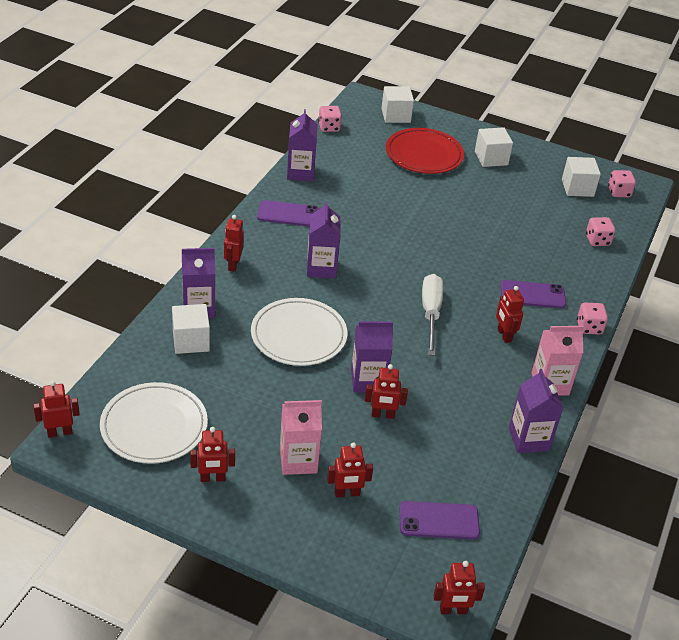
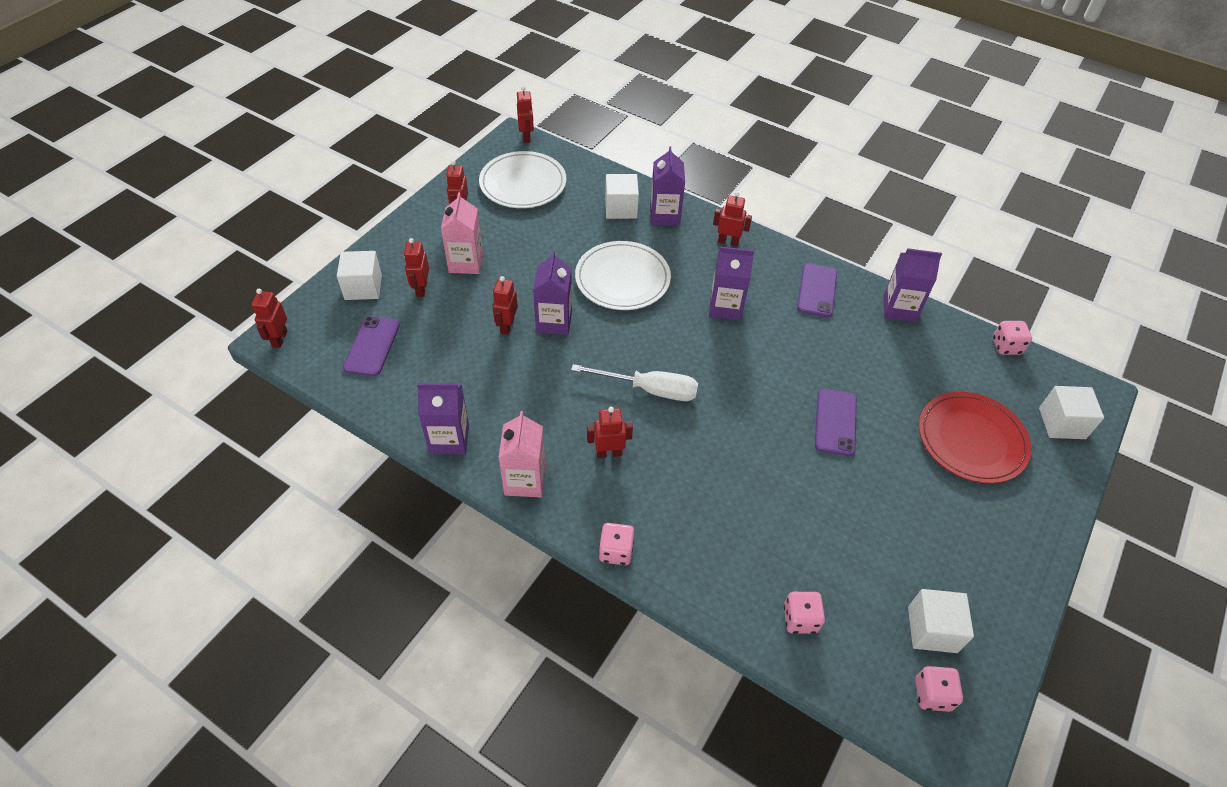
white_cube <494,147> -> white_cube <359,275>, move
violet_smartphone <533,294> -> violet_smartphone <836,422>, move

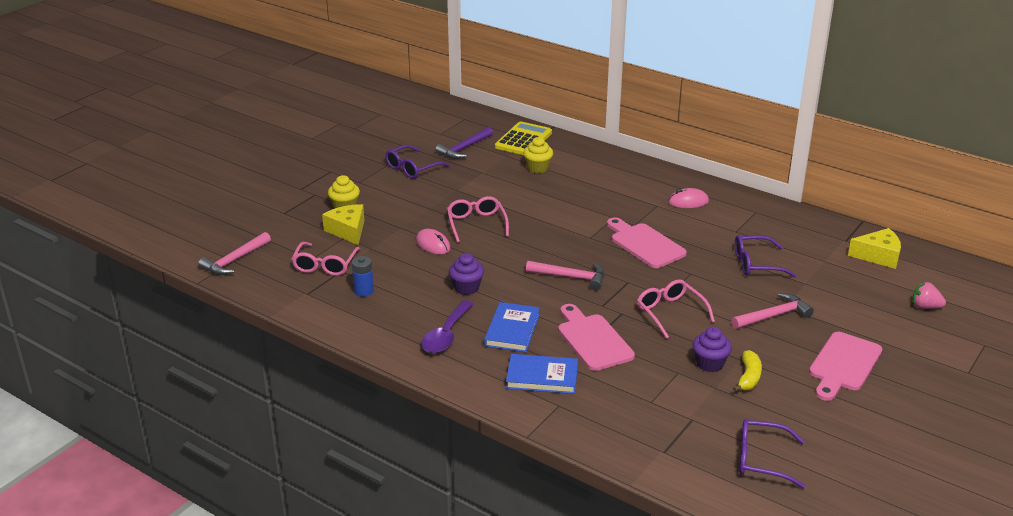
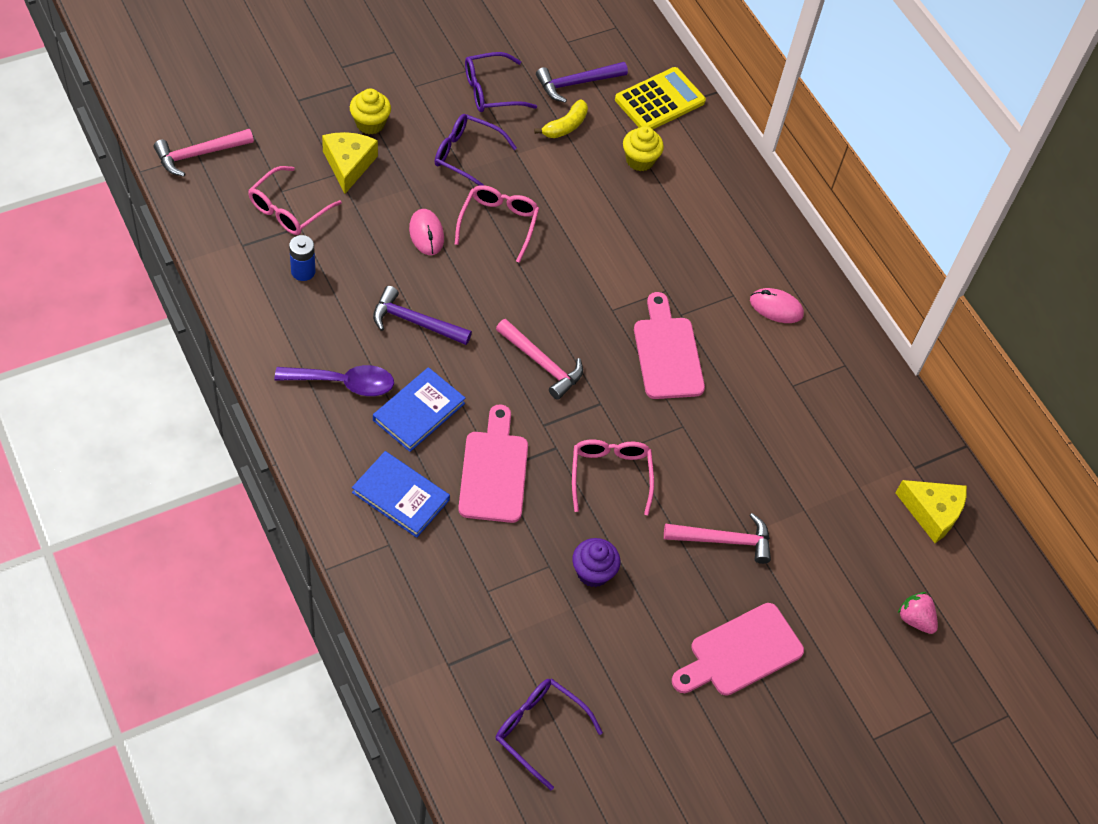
violet_teaspoon <447,326> -> violet_teaspoon <334,380>, 135 degrees counterclockwise
violet_cupcake <466,274> -> violet_carpenter's_hammer <422,315>
violet_eyeglasses <766,256> -> violet_eyeglasses <476,149>, move
golden_banana <747,371> -> golden_banana <561,118>, move

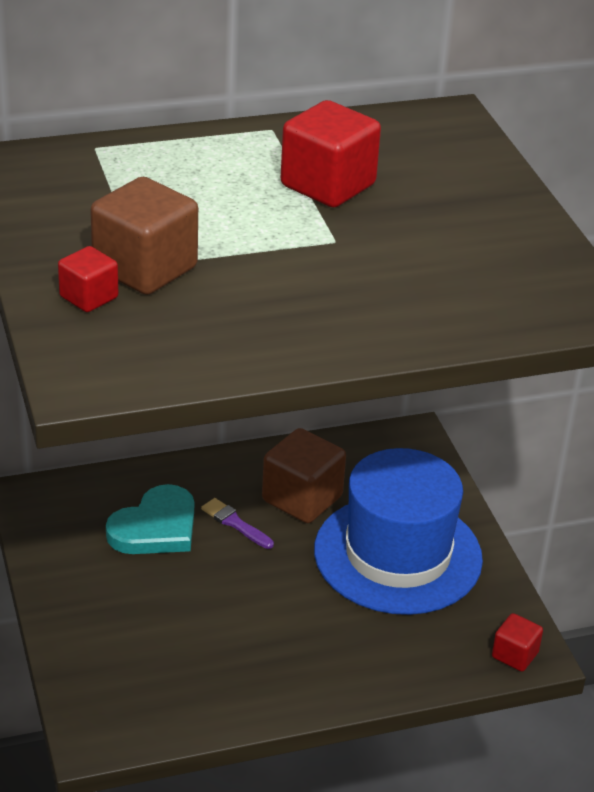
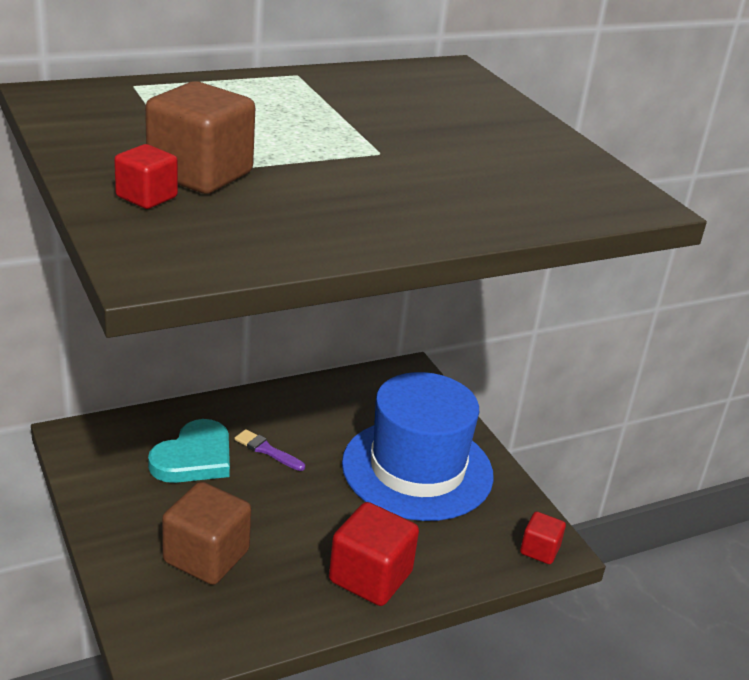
brown_cube <304,475> -> brown_cube <206,533>, move
red_cube <331,153> -> red_cube <374,554>, move

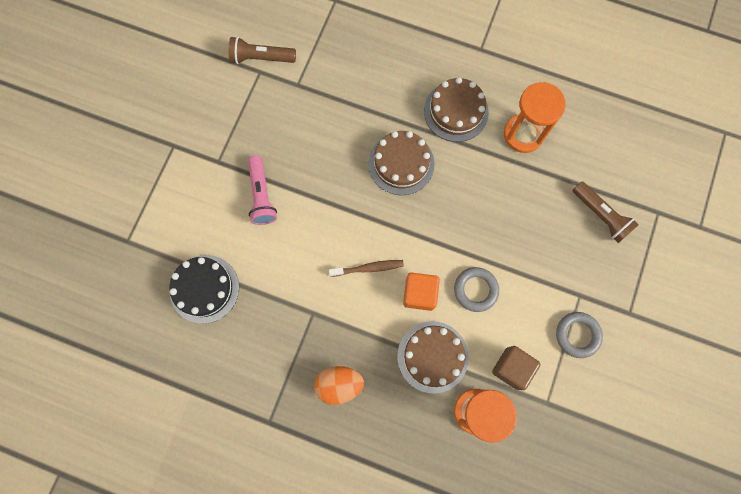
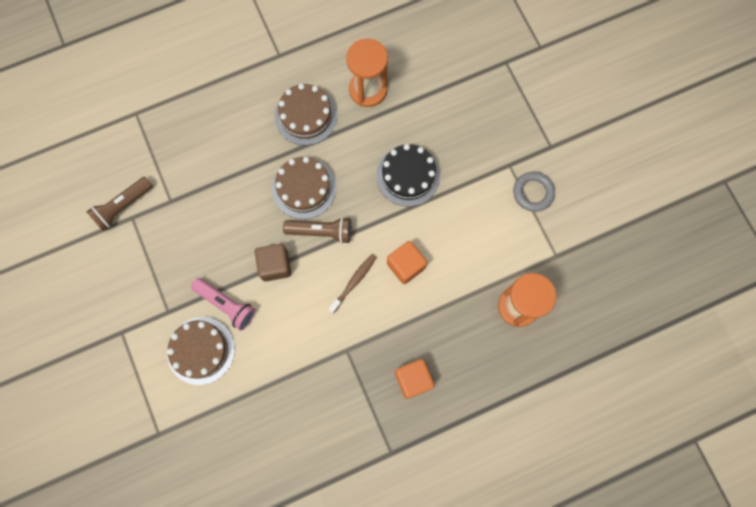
brown_layer_cake <432,357> -> brown_layer_cake <201,351>, move
brown_cube <516,368> -> brown_cube <273,263>, move
brown_pocket_torch <605,212> -> brown_pocket_torch <317,230>, move
ebony_layer_cake <204,289> -> ebony_layer_cake <408,175>, move
orange-coloured_egg <339,385> -> orange-coloured_cube <414,379>
ash-grey_ring <476,289> -> none

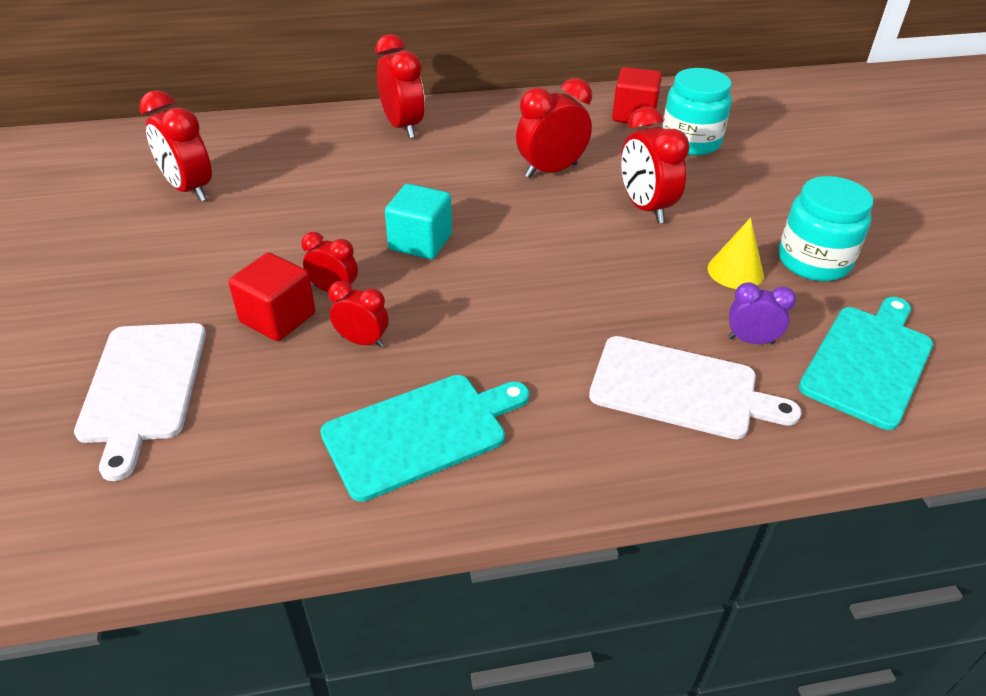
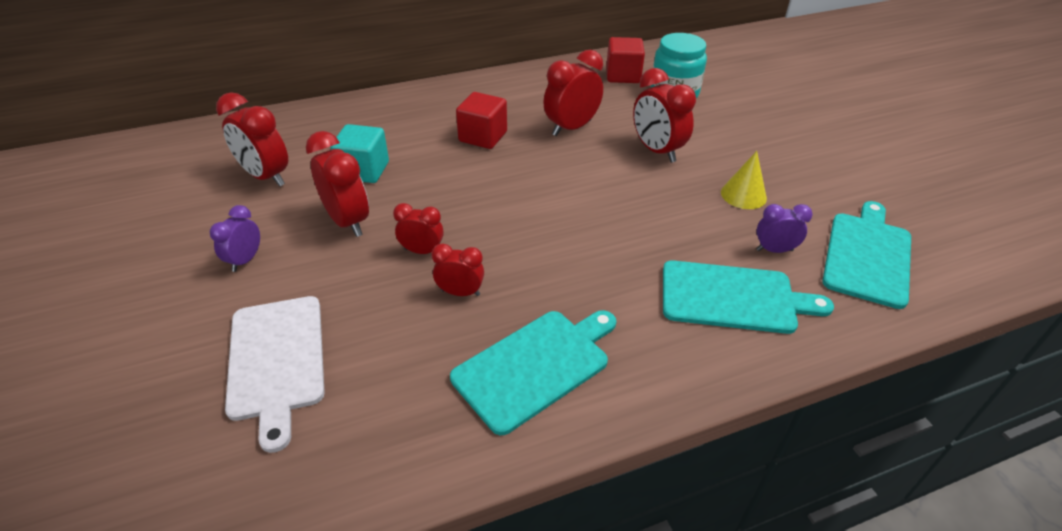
none -> violet_bedside_clock <235,238>
red_bedside_clock <400,86> -> red_bedside_clock <337,184>, move
turquoise_cube <418,221> -> turquoise_cube <360,153>, move
red_cube <271,297> -> red_cube <481,120>, move
white_bread_board <695,387> -> turquoise_bread_board <748,297>
turquoise_jam_jar <825,228> -> none

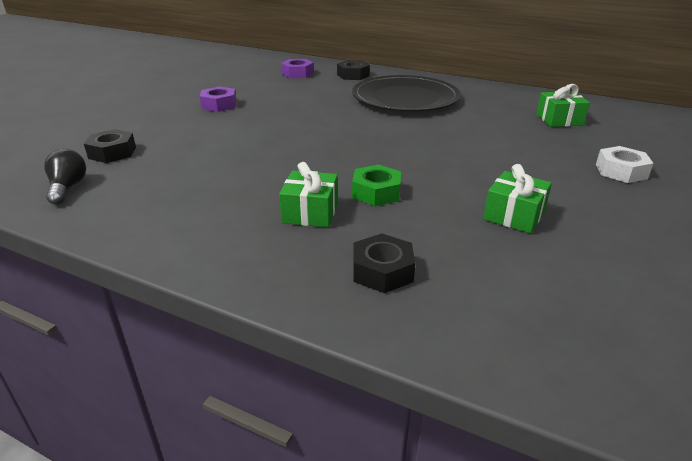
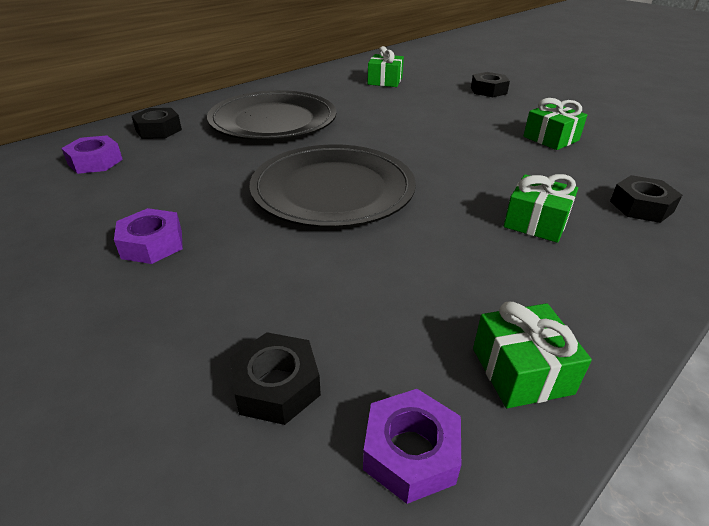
none -> ebony_dinner_plate <332,186>
ebony_bulb <65,177> -> violet_nut <412,446>
white_nut <625,164> -> ebony_nut <490,84>
none -> green_wrapped_gift <532,354>
green_nut <376,185> -> none

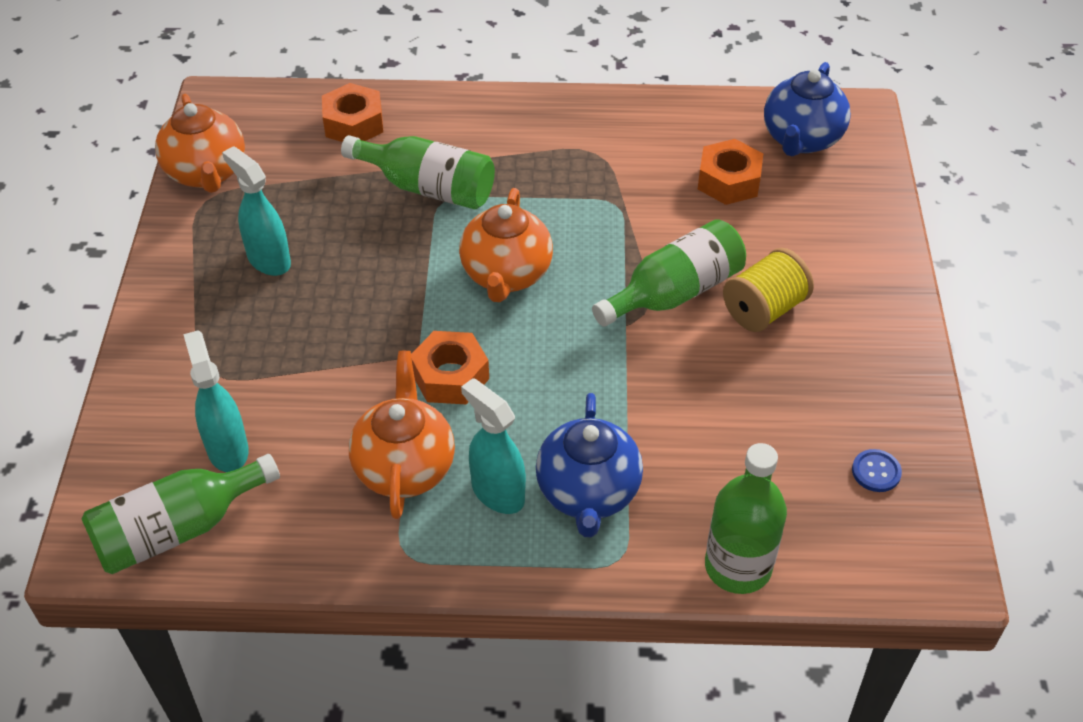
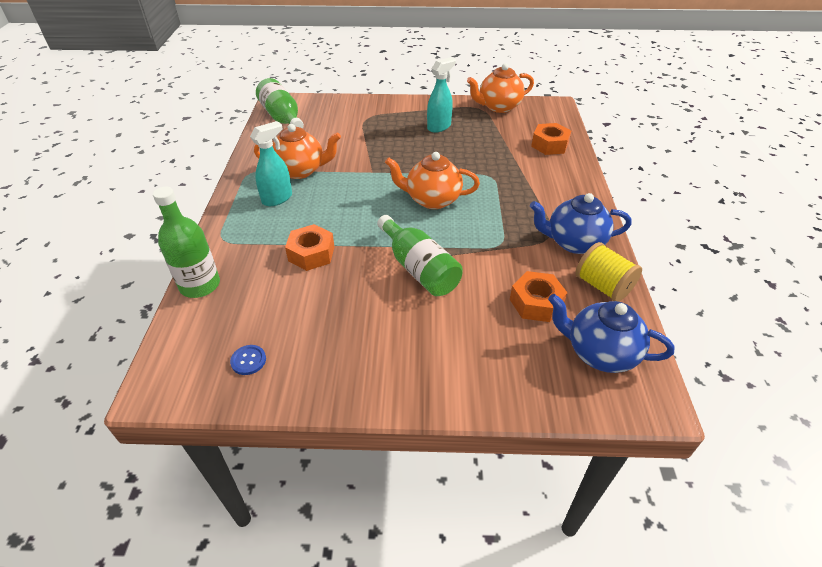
orange-coloured_nut <450,367> -> orange-coloured_nut <309,247>, move
cobalt_teapot <589,465> -> cobalt_teapot <581,223>, move
golden_bobbin <768,290> -> golden_bobbin <608,272>, move
turquoise_spray_cleaner <216,401> -> none
green_flask <418,172> -> none

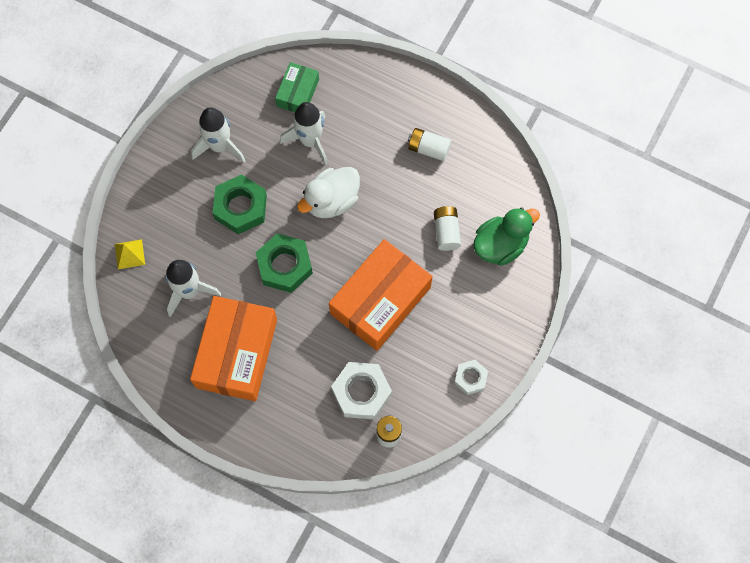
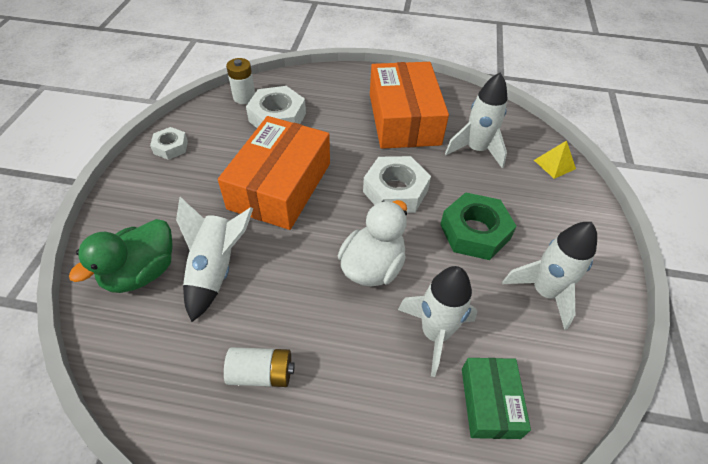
white_power_cell <447,228> -> white_spaceship <214,259>
green_nut <284,263> -> white_nut <397,184>

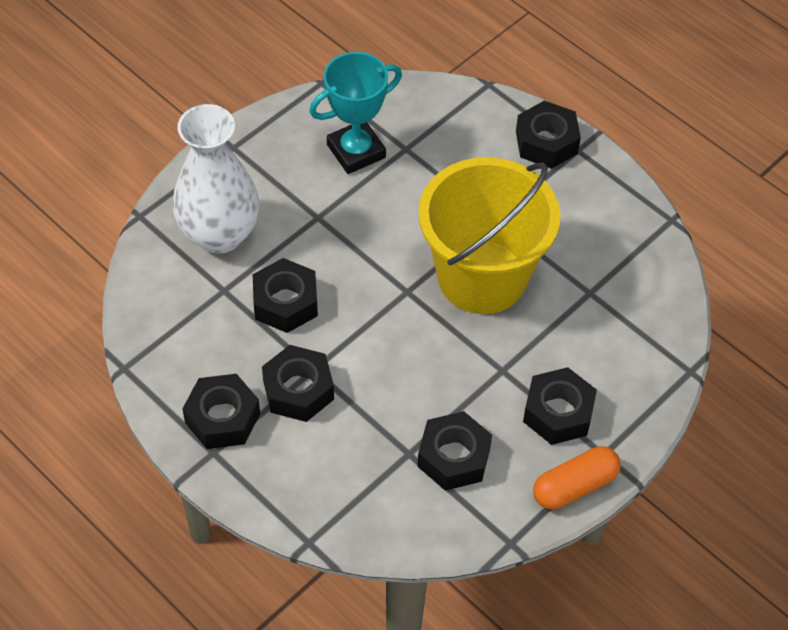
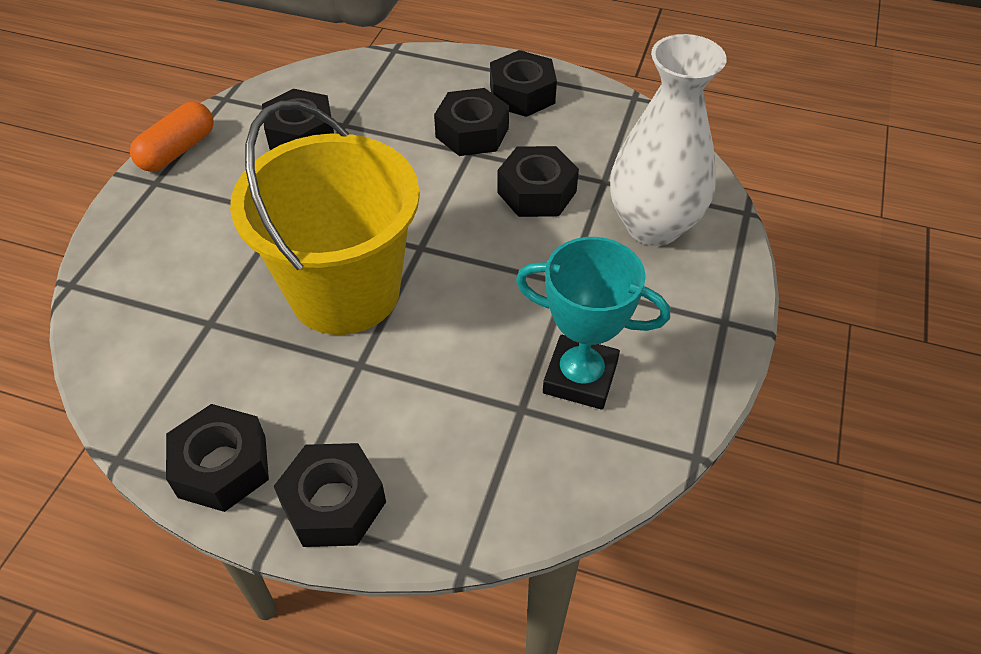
ebony_nut <560,406> -> ebony_nut <217,458>, move
turquoise_prize_cup <355,113> -> turquoise_prize_cup <593,323>, 75 degrees clockwise

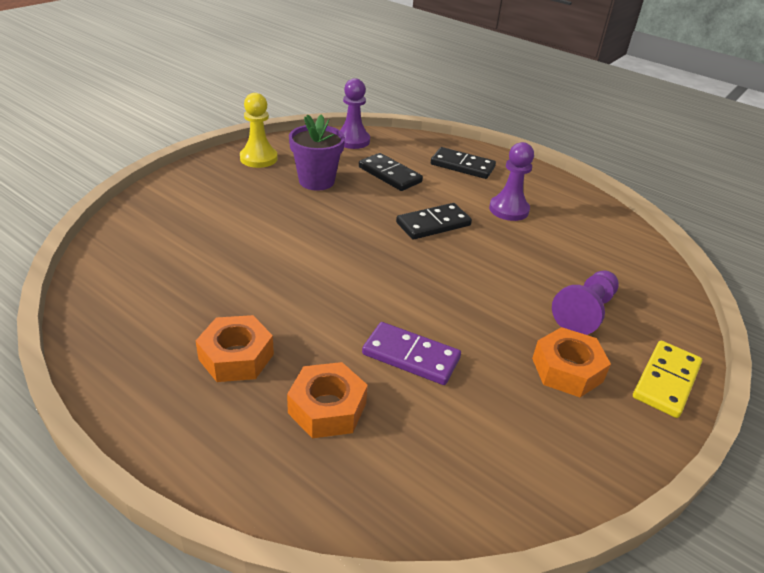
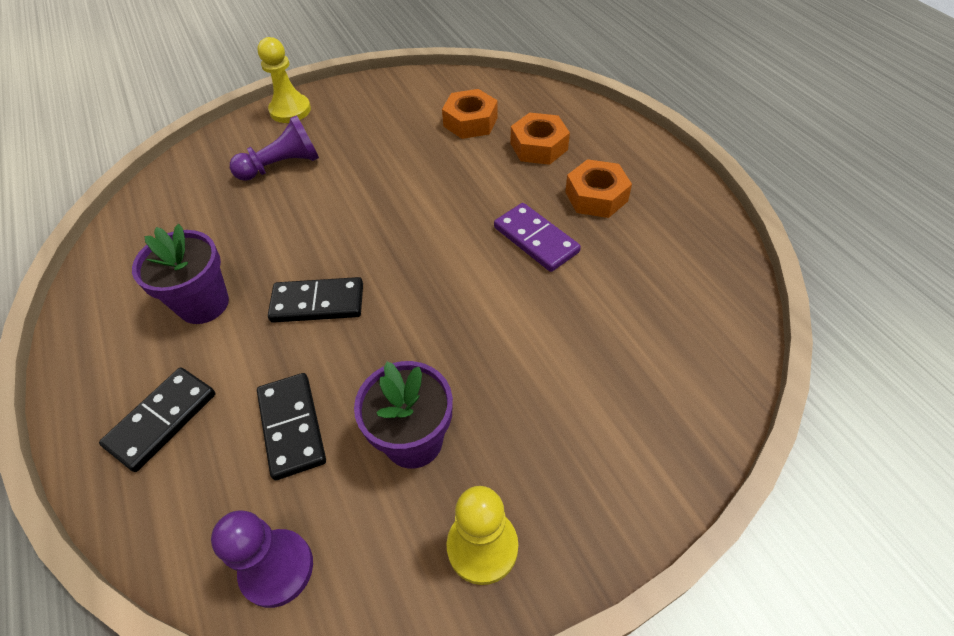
ebony_domino_piece <463,163> -> ebony_domino_piece <157,420>, 75 degrees clockwise
violet_game_pawn <511,181> -> violet_flower_pot <180,274>
golden_domino_piece <667,379> -> golden_game_pawn <284,80>
orange-coloured_nut <571,362> -> orange-coloured_nut <470,114>, move
violet_domino_piece <411,353> -> violet_domino_piece <537,237>, move

